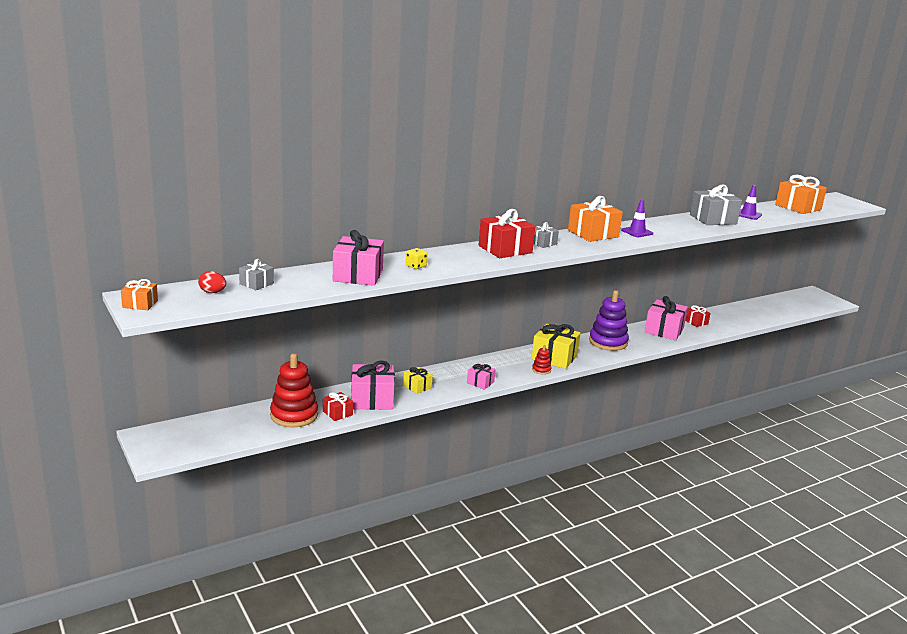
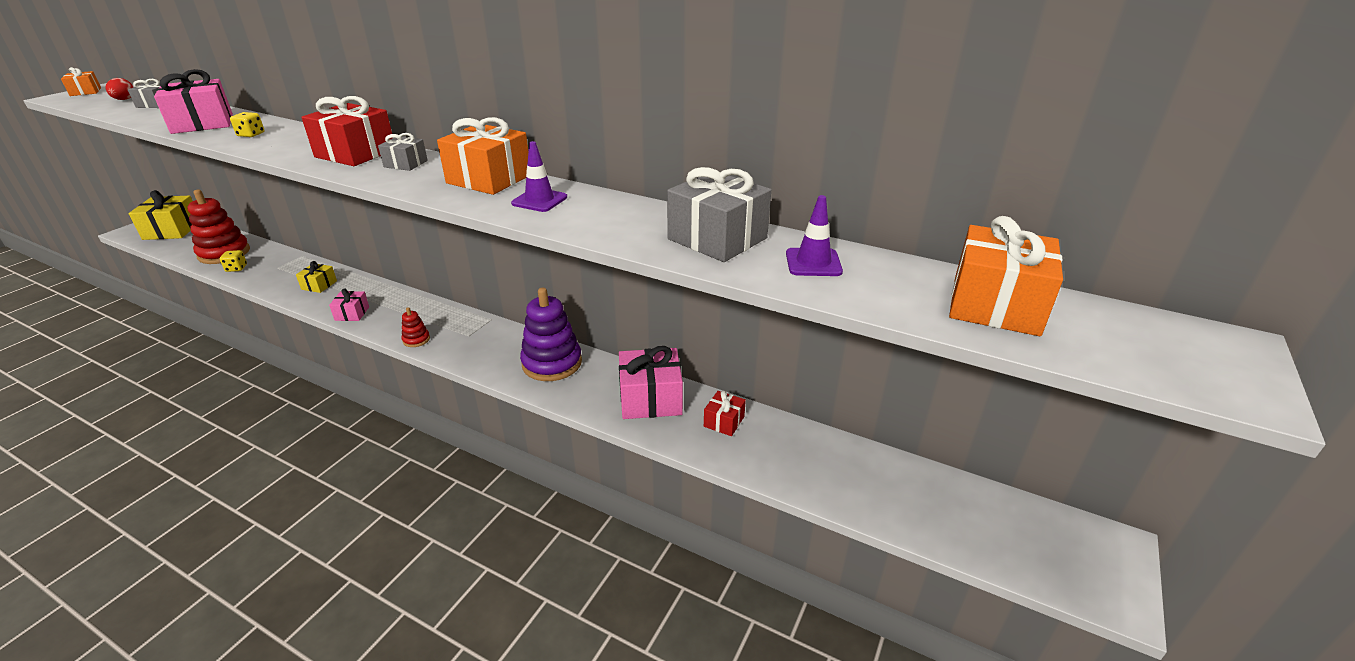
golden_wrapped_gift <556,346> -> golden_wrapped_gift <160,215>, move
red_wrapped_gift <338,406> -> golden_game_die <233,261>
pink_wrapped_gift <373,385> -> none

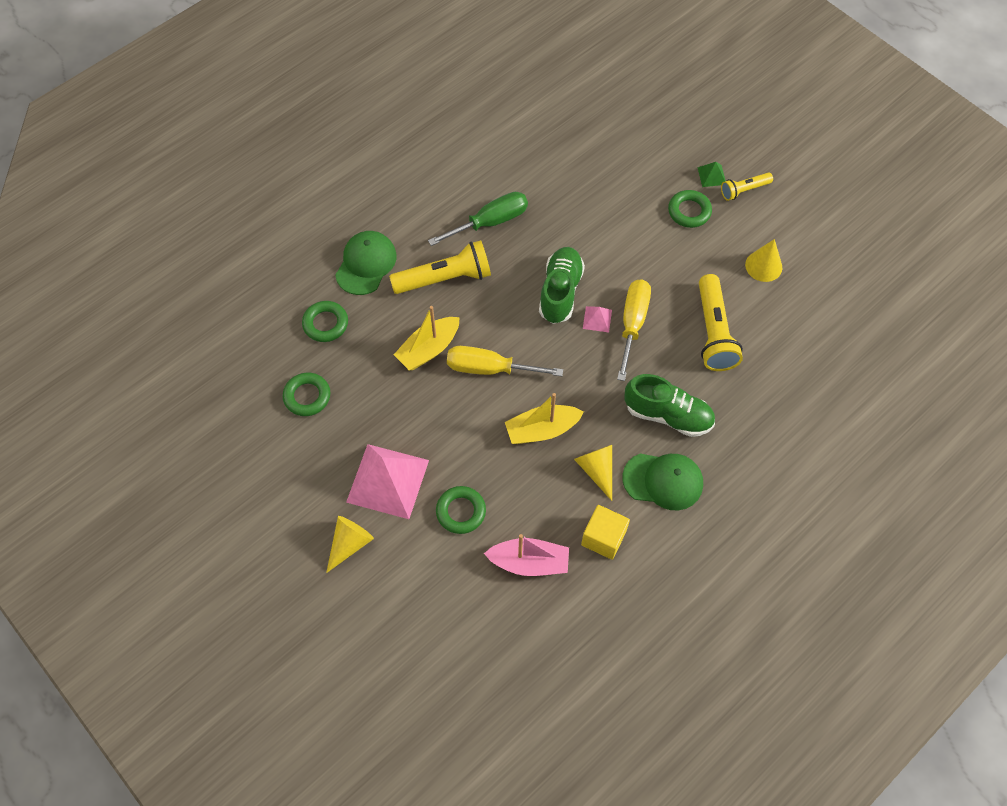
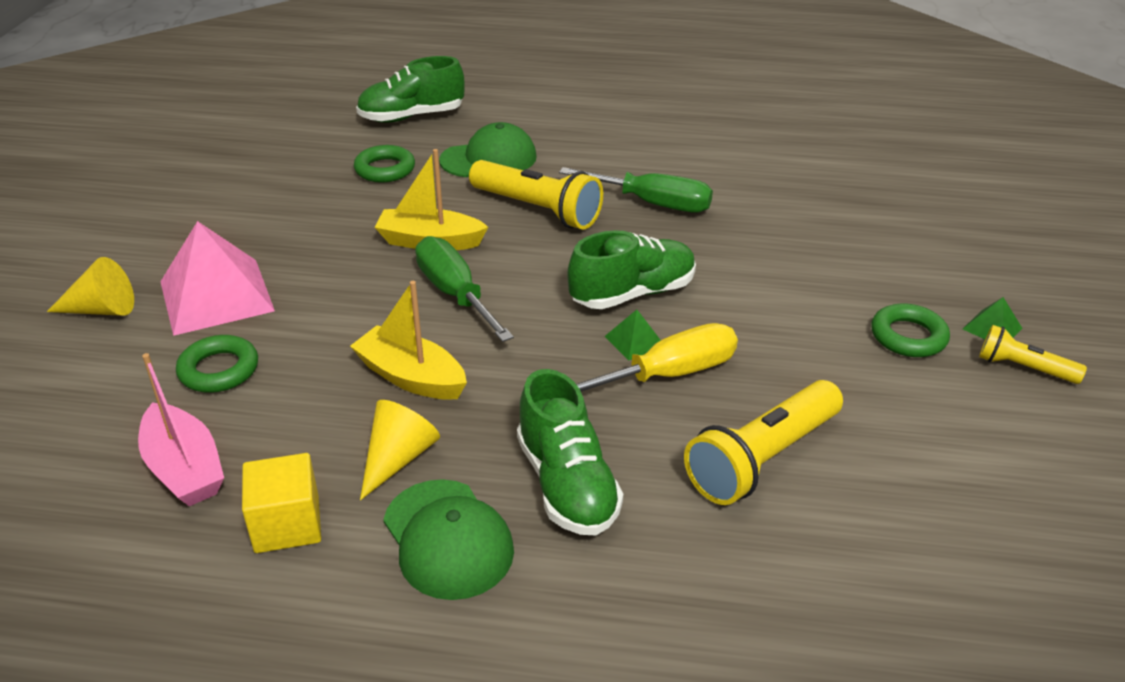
none -> green_shoe <410,89>
golden_hand_screwdriver <505,361> -> green_hand_screwdriver <464,289>
pink_pyramid <597,319> -> green_pyramid <632,335>
green_ring <306,394> -> none
golden_cone <763,260> -> none

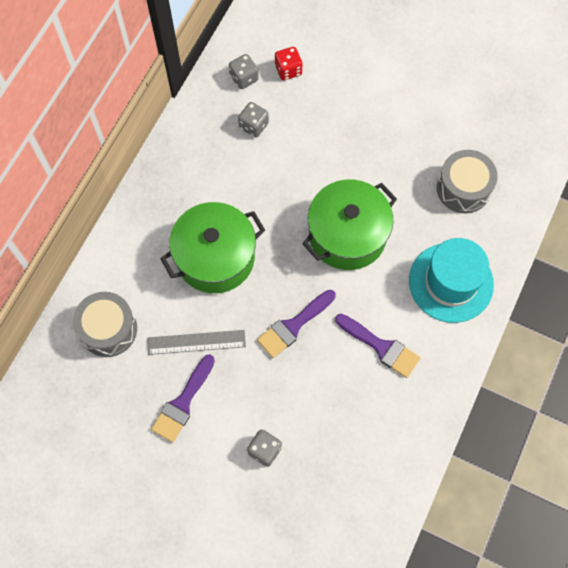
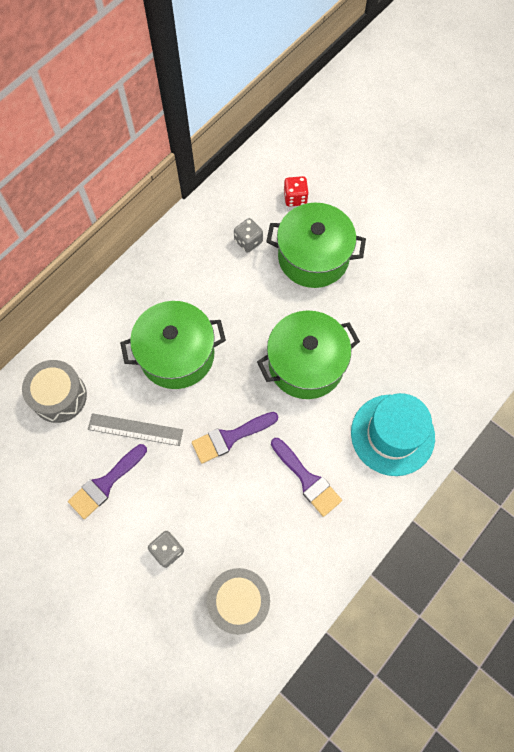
ash-grey_toy_drum <467,181> -> ash-grey_toy_drum <238,601>, move
none -> green_cooking_pot <316,245>
ash-grey_game_die <244,71> -> none

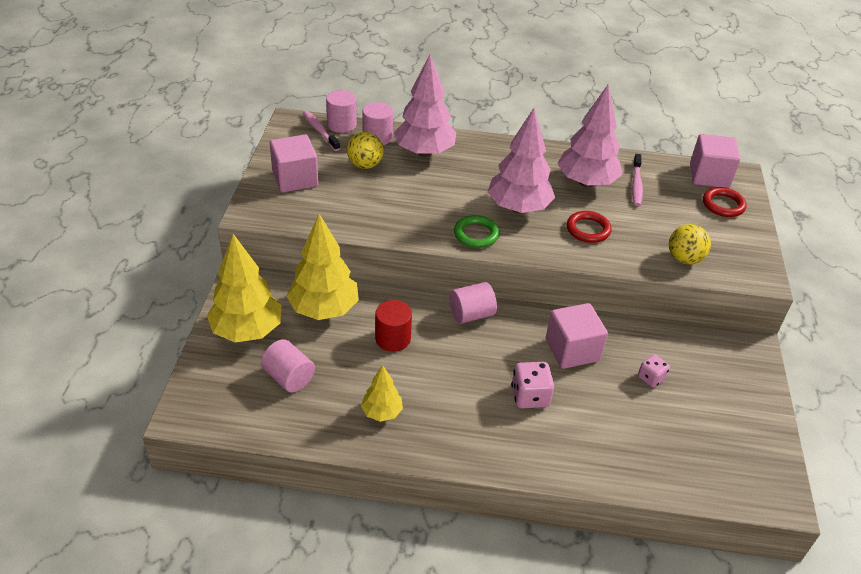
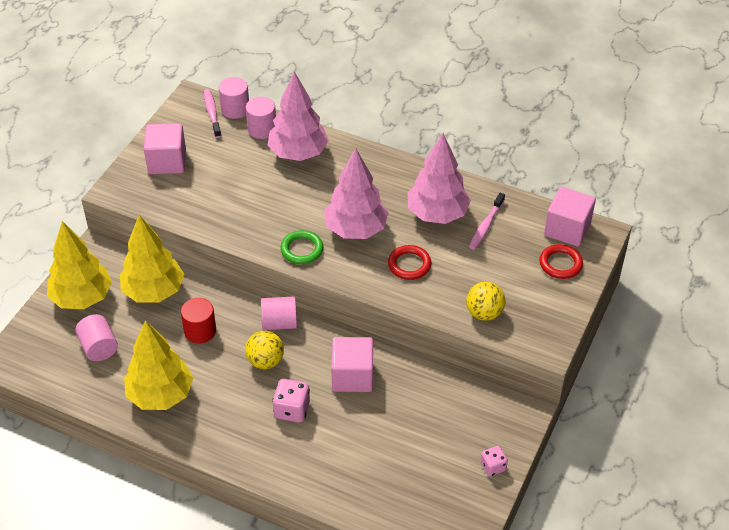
golden_tree <382,393> -> golden_tree <158,365>, x1.89
golden_play_ball <365,150> -> golden_play_ball <264,350>, move
pink_game_die <654,371> -> pink_game_die <494,461>, move

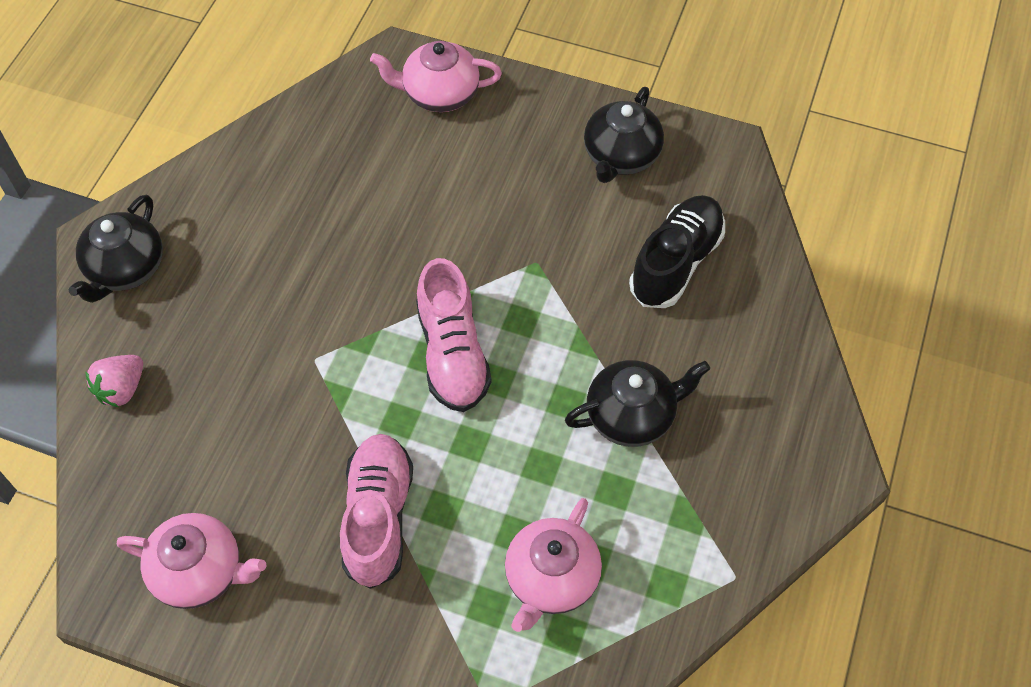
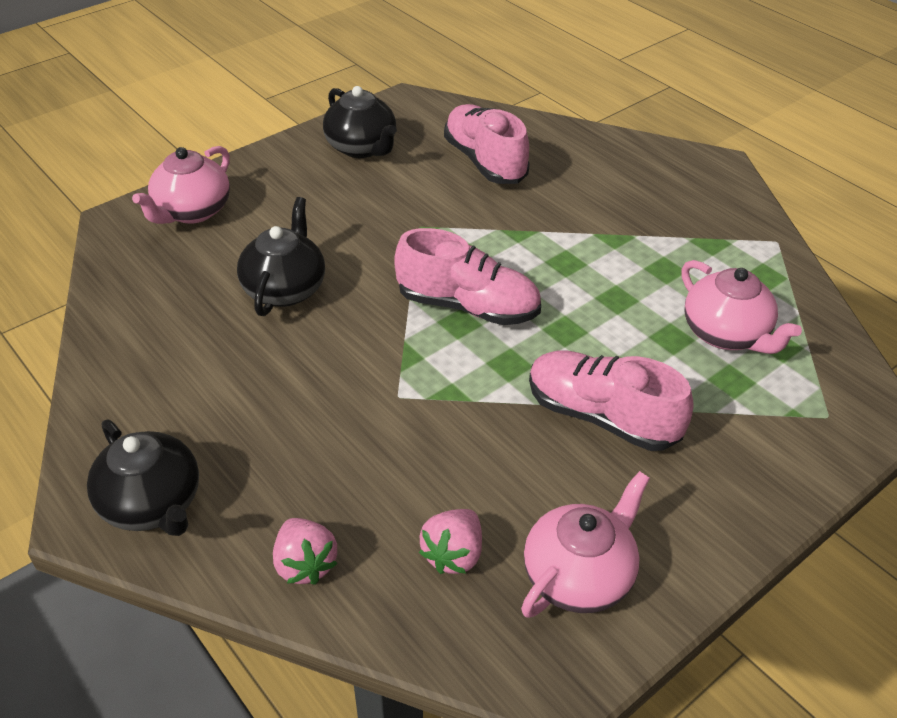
ebony_teapot <637,403> -> ebony_teapot <281,256>, move
none -> pink_strawberry <450,541>
ebony_shoe <677,251> -> pink_shoe <487,144>

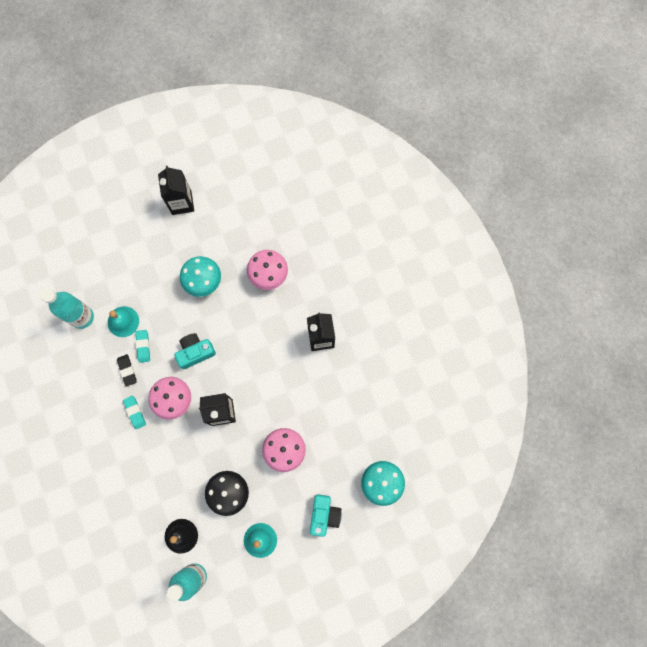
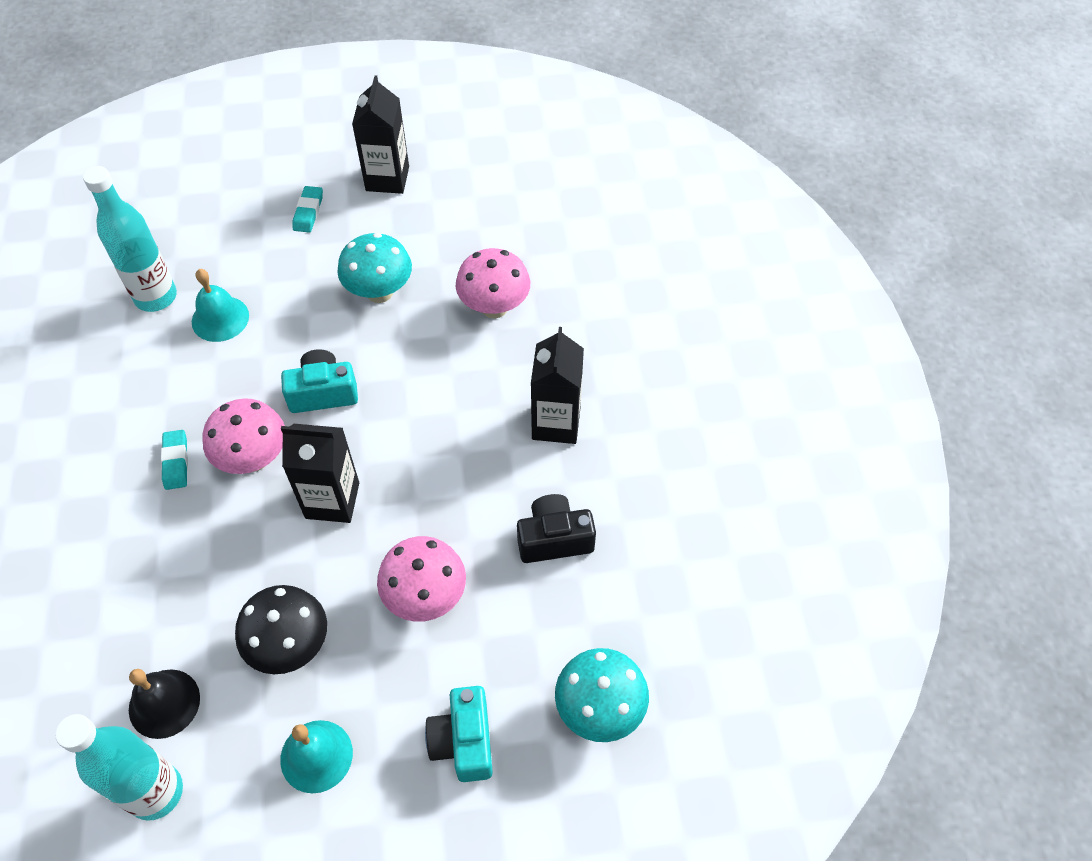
turquoise_pencil_eraser <143,346> -> turquoise_pencil_eraser <308,209>, move
turquoise_photo_camera <326,515> -> turquoise_photo_camera <459,734>, 150 degrees clockwise
none -> ebony_photo_camera <556,528>
ebony_pencil_eraser <126,370> -> none

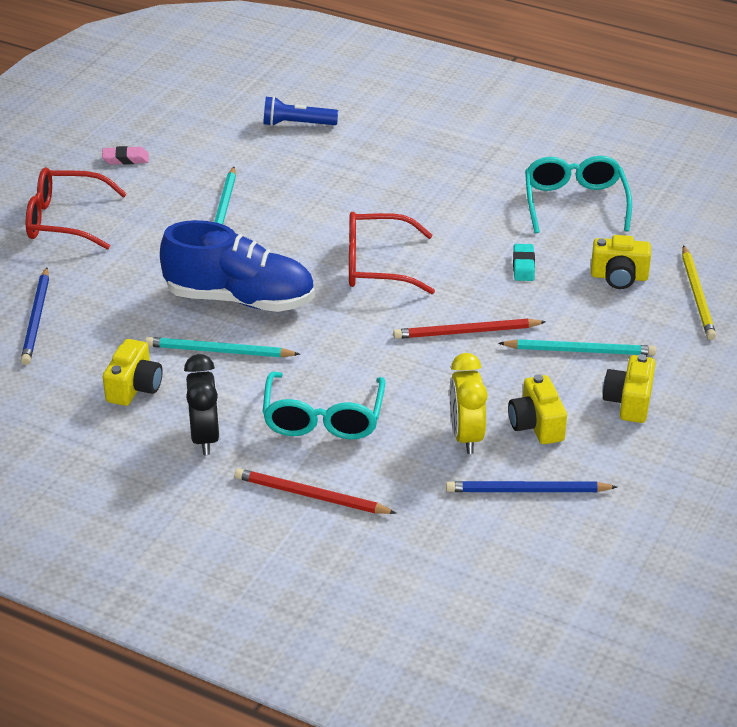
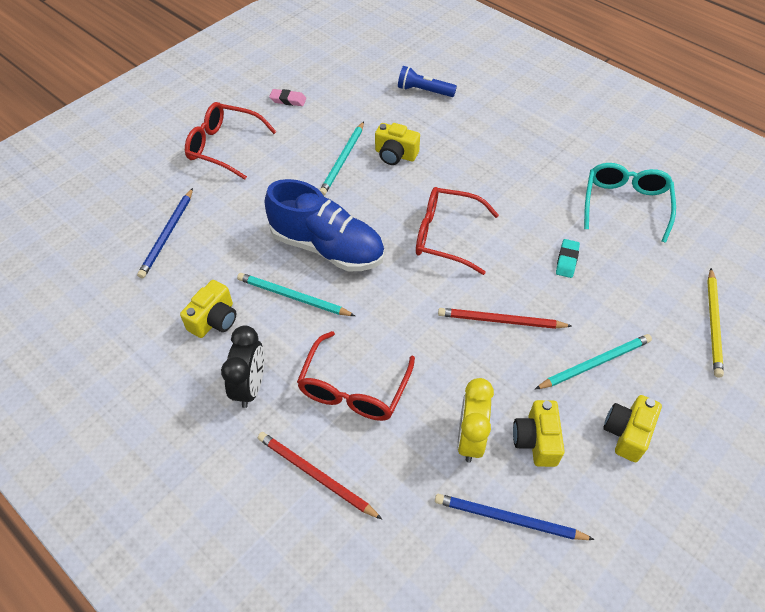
turquoise_eyeglasses <323,405> -> red_eyeglasses <356,376>
golden_photo_camera <621,262> -> golden_photo_camera <397,144>, move
turquoise_lead_pencil <577,347> -> turquoise_lead_pencil <593,361>, 45 degrees counterclockwise

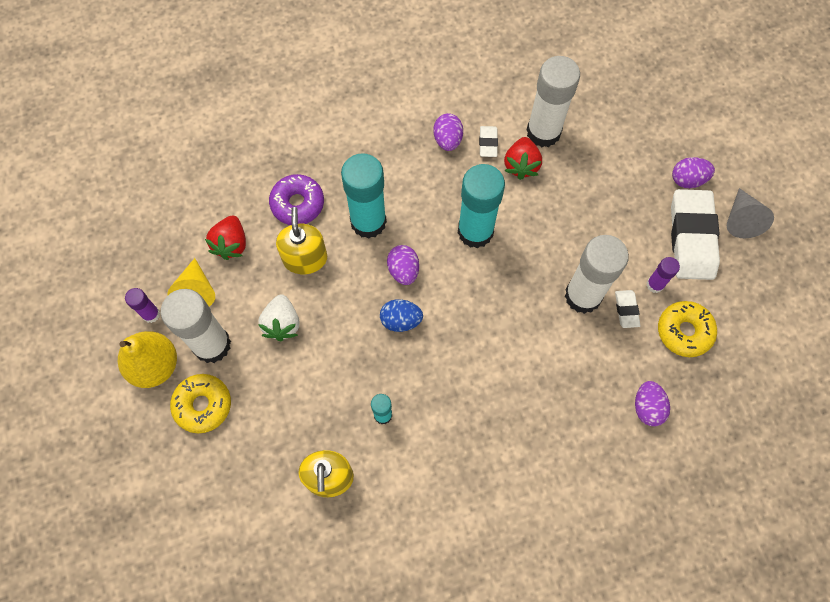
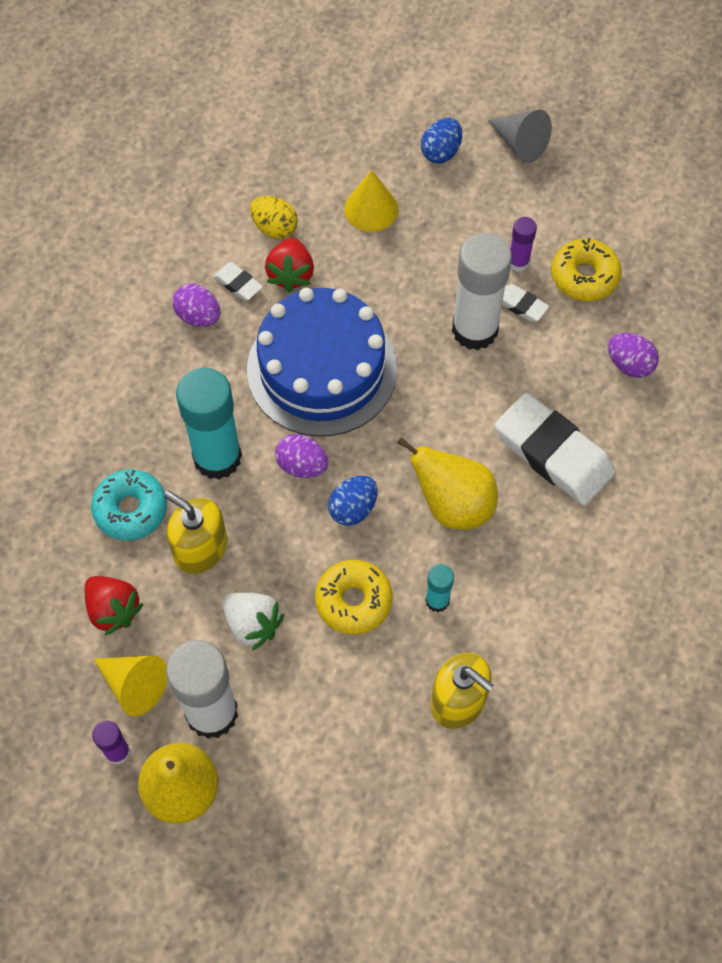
violet_doughnut <296,199> -> turquoise_doughnut <129,505>
turquoise_stick_of_glue <481,206> -> cobalt_layer_cake <322,362>
white_stick_of_glue <553,101> -> golden_egg <274,217>
red_strawberry <523,158> -> red_strawberry <289,264>, 45 degrees clockwise
golden_doughnut <200,404> -> golden_doughnut <354,597>, move
none -> golden_cone <371,201>
none -> golden_toy_pear <447,483>
violet_egg <693,172> -> cobalt_egg <441,140>
white_pencil_eraser <695,234> -> white_pencil_eraser <555,449>, move

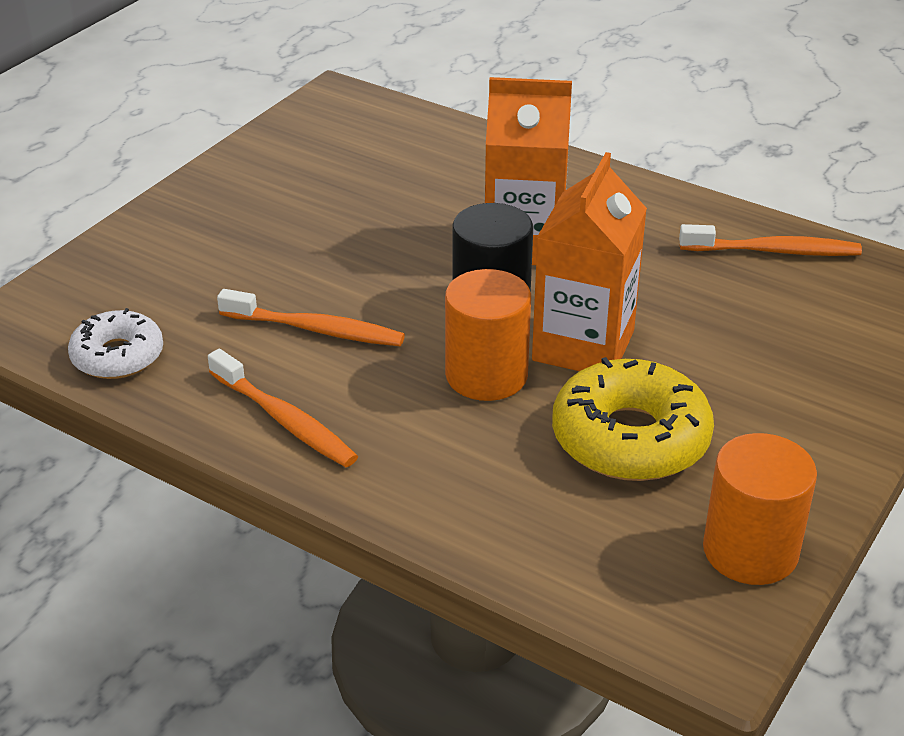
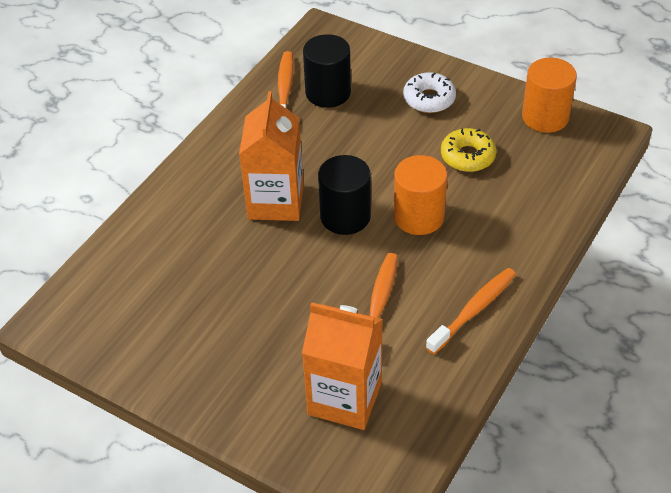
orange-coloured_milk_carton <589,261> -> orange-coloured_milk_carton <342,366>, move
none -> ebony_cylinder <327,71>
white_doughnut <115,343> -> white_doughnut <429,92>, move
golden_doughnut <633,419> -> golden_doughnut <468,150>, x0.62

